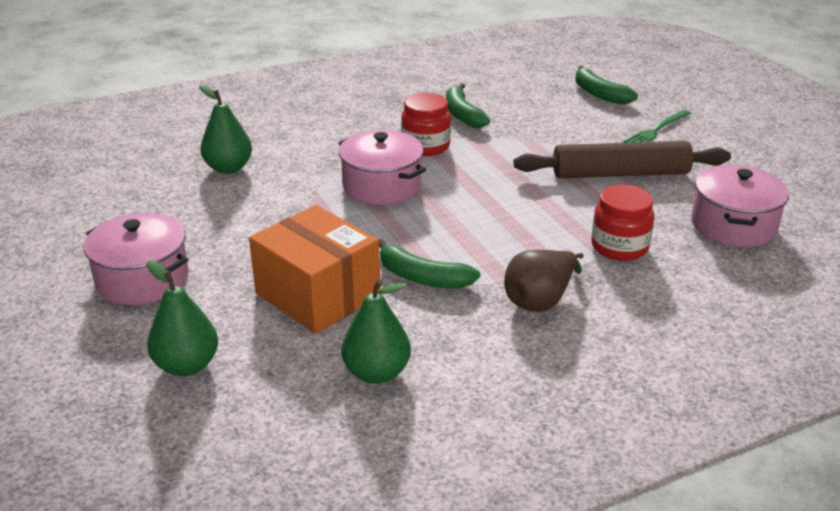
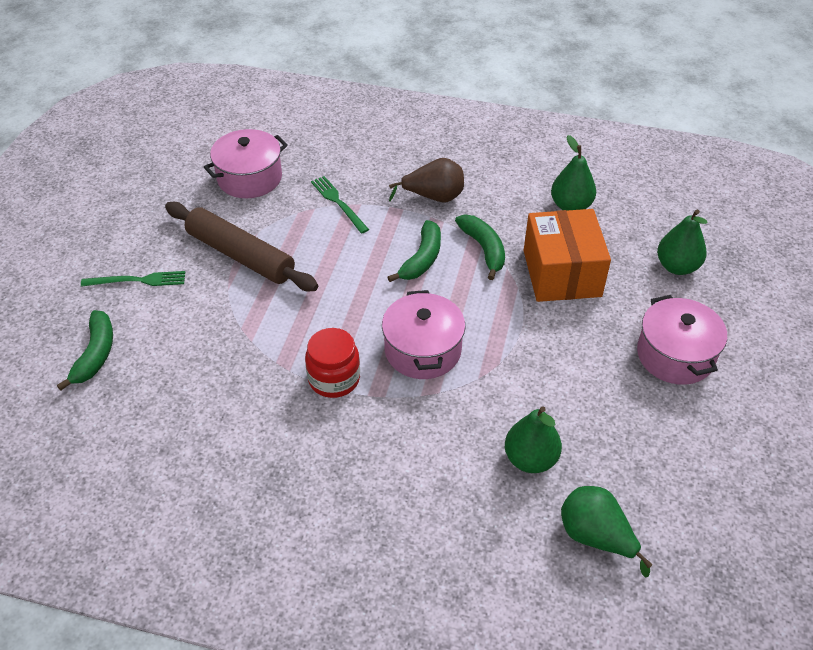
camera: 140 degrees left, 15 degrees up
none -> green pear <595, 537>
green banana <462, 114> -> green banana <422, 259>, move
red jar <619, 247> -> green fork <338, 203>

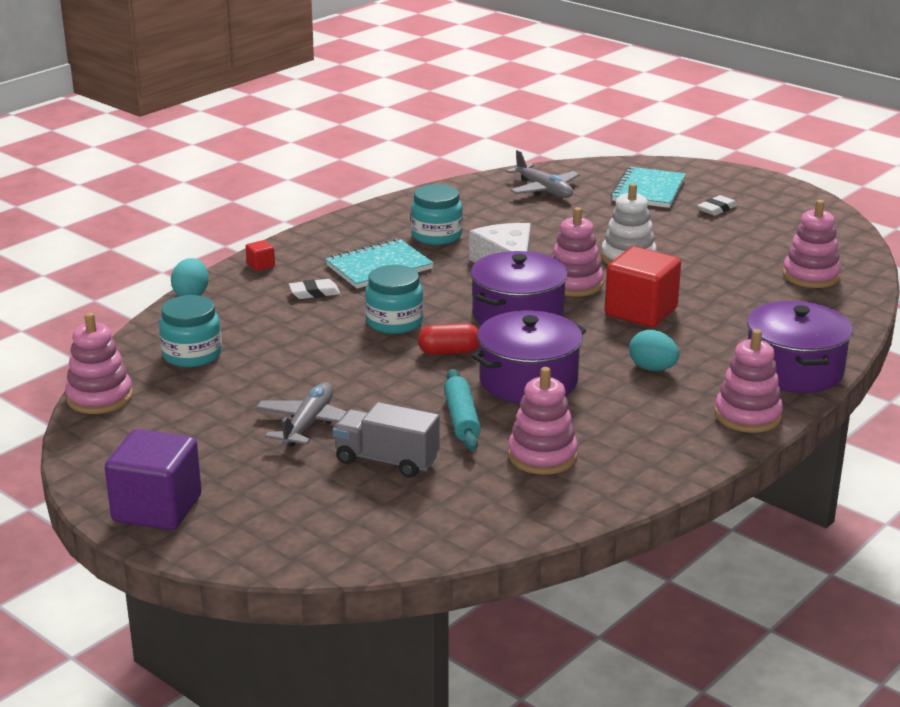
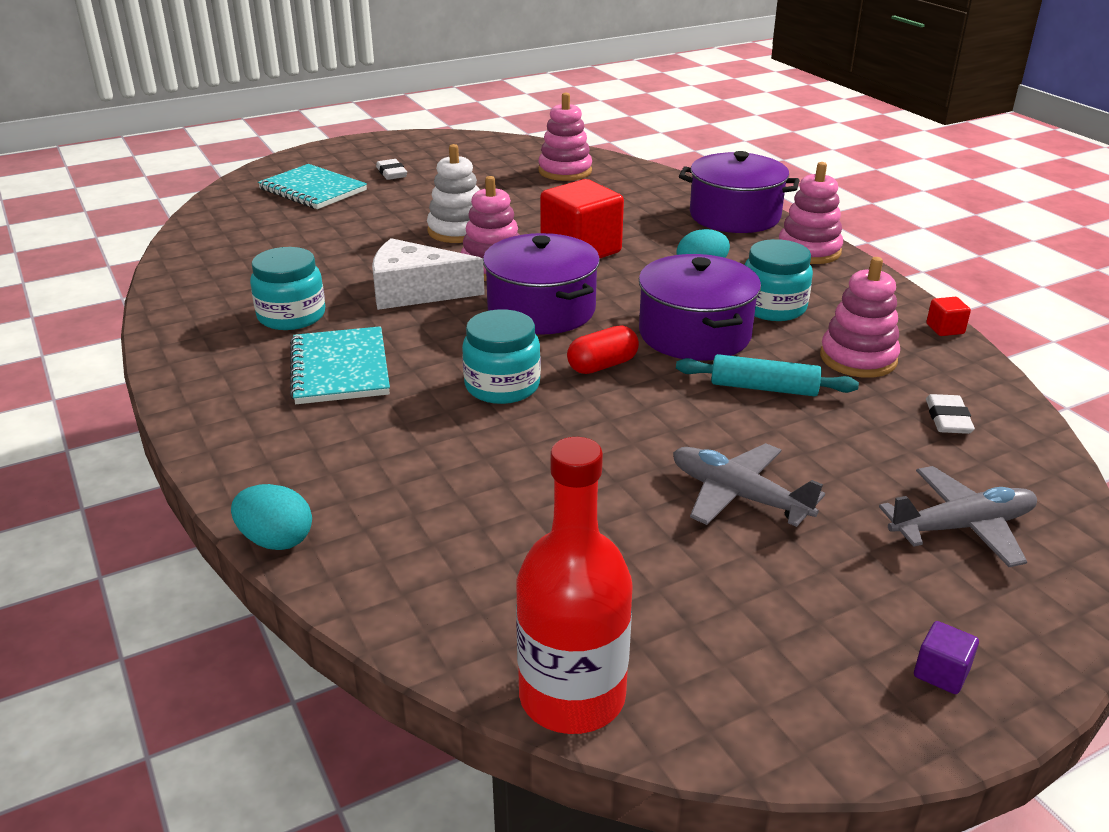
camera: 70 degrees left, 5 degrees up
grey truck <386, 460> -> none
turquoise jar <192, 355> -> turquoise jar <773, 307>, move
red cube <260, 265> -> red cube <945, 329>, move
white eraser <314, 293> -> white eraser <947, 419>, move
grey plane <544, 190> -> grey plane <962, 527>, move
pink stacking toy <99, 398> -> red bottle <572, 696>
red capsule <449, 352> -> red capsule <602, 365>, 45 degrees clockwise
purple cube <157, 509> -> purple cube <941, 673>, x0.41

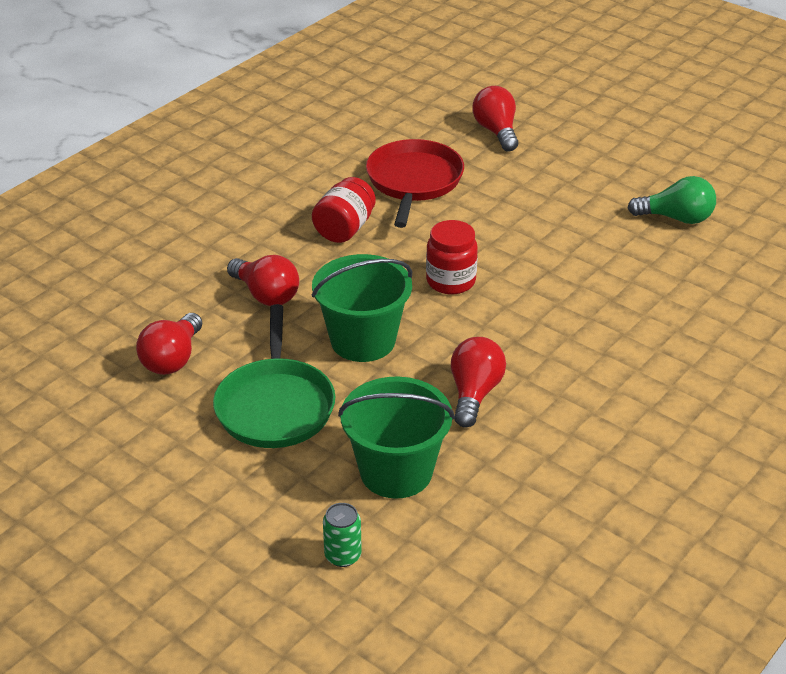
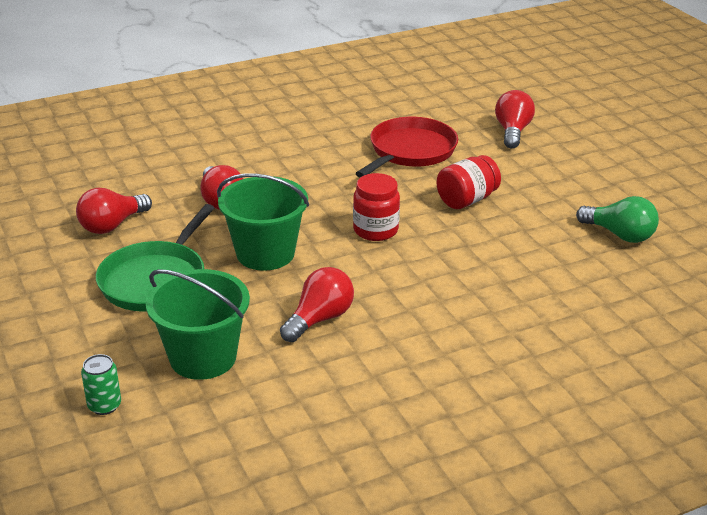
camera: 25 degrees right, 5 degrees down
red jar <344, 229> -> red jar <466, 200>, move

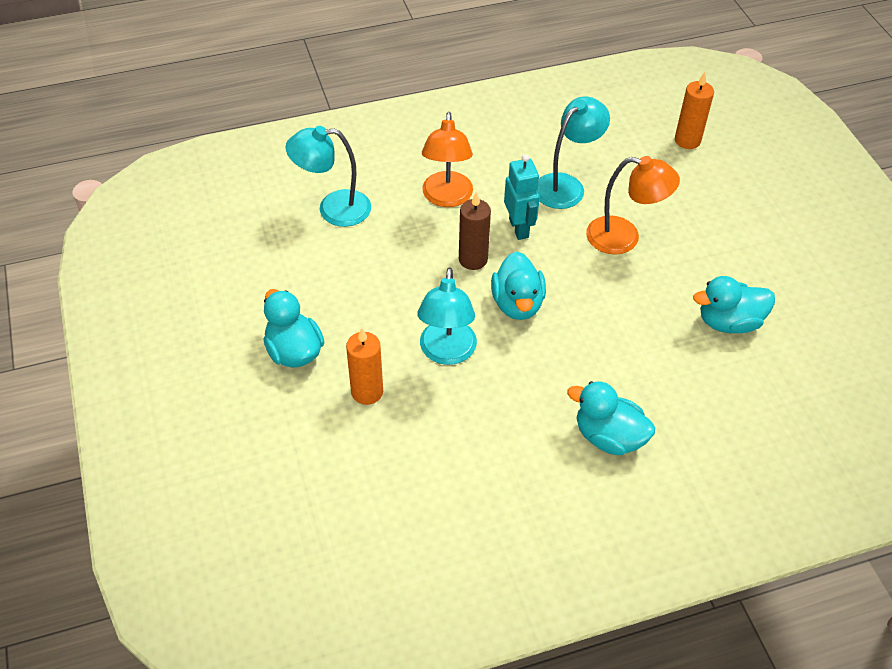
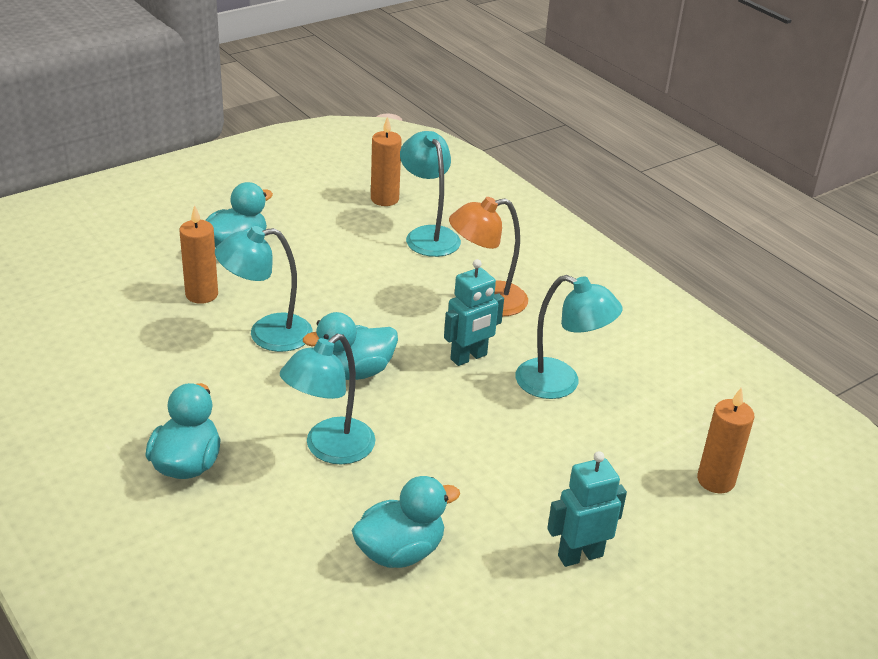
camera: 70 degrees right, 15 degrees down
brown candle <473, 259> -> none
orange lamp <624, 238> -> none
none -> turquoise lamp <329, 449>
none -> orange candle <384, 199>
none -> turquoise robot <580, 555>
turquoise duck <729, 322> -> turquoise duck <400, 552>, 90 degrees clockwise

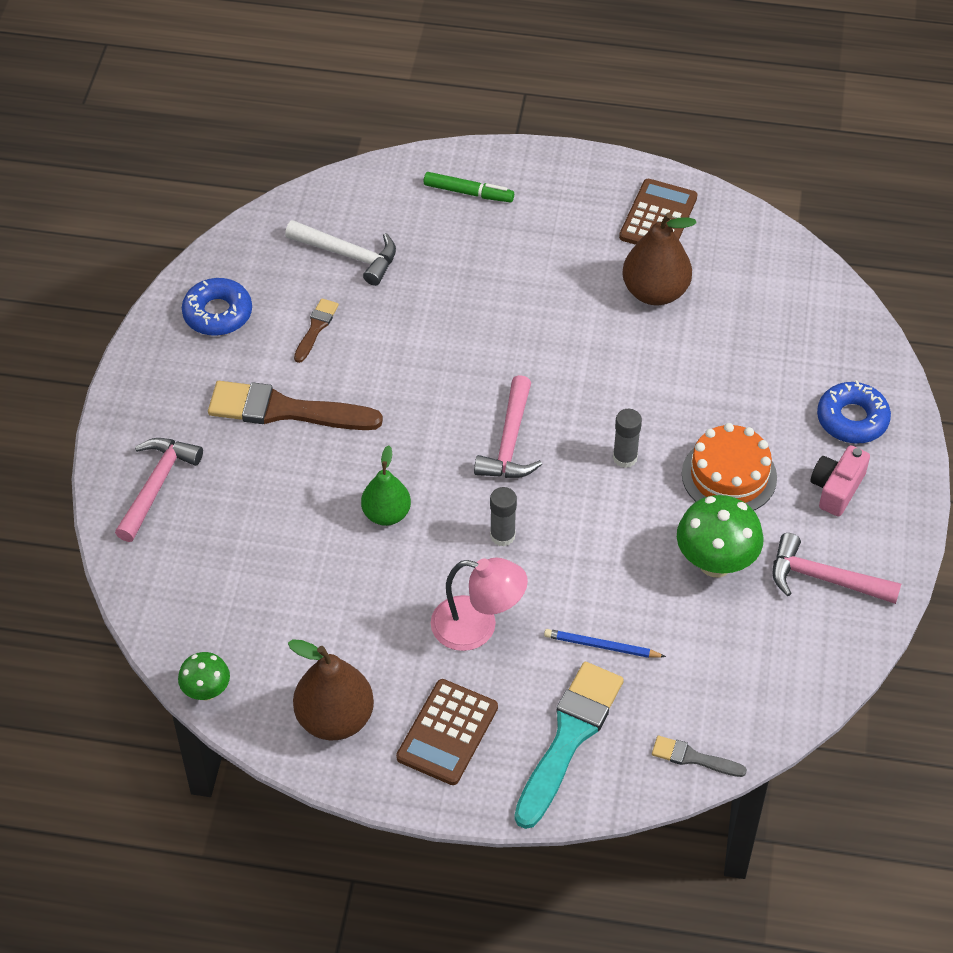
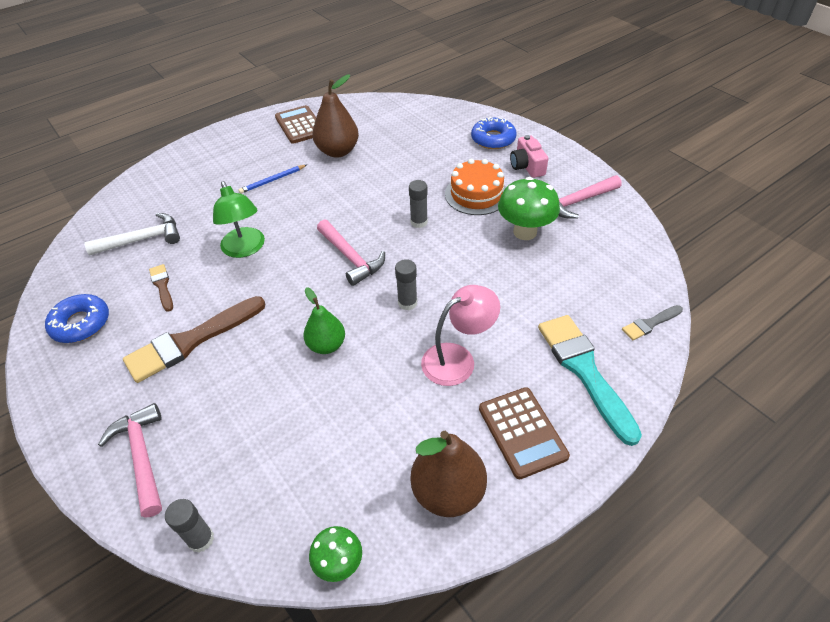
camera: 45 degrees left, 5 degrees down
green marker <468, 192> -> none
none -> grey glue stick <201, 539>
none -> green lamp <245, 249>
blue pencil <601, 646> -> blue pencil <272, 180>, move

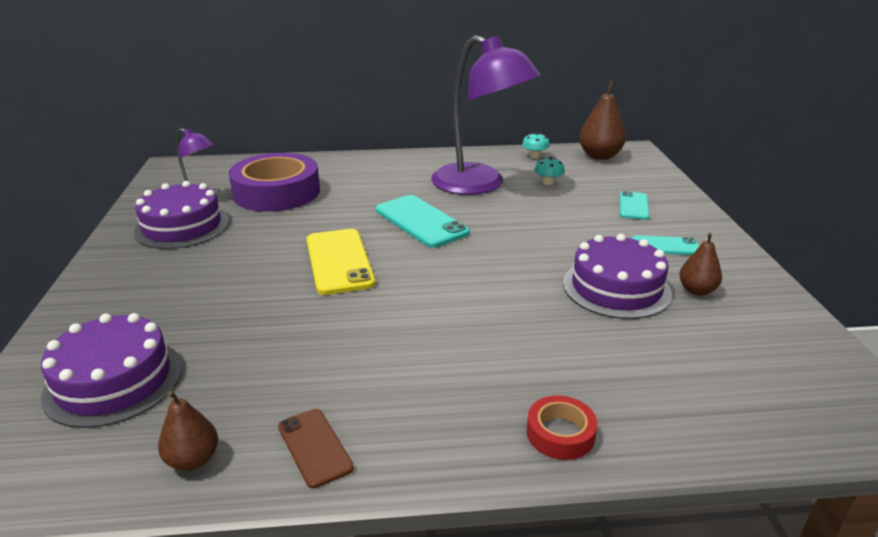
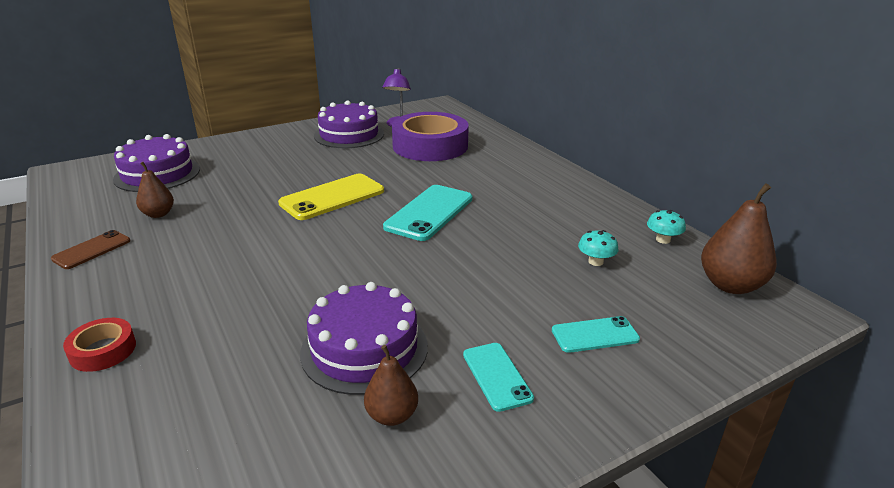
camera: 65 degrees right, 0 degrees up
purple lamp <480, 185> -> none
brown pear <193, 460> -> brown pear <158, 214>, move

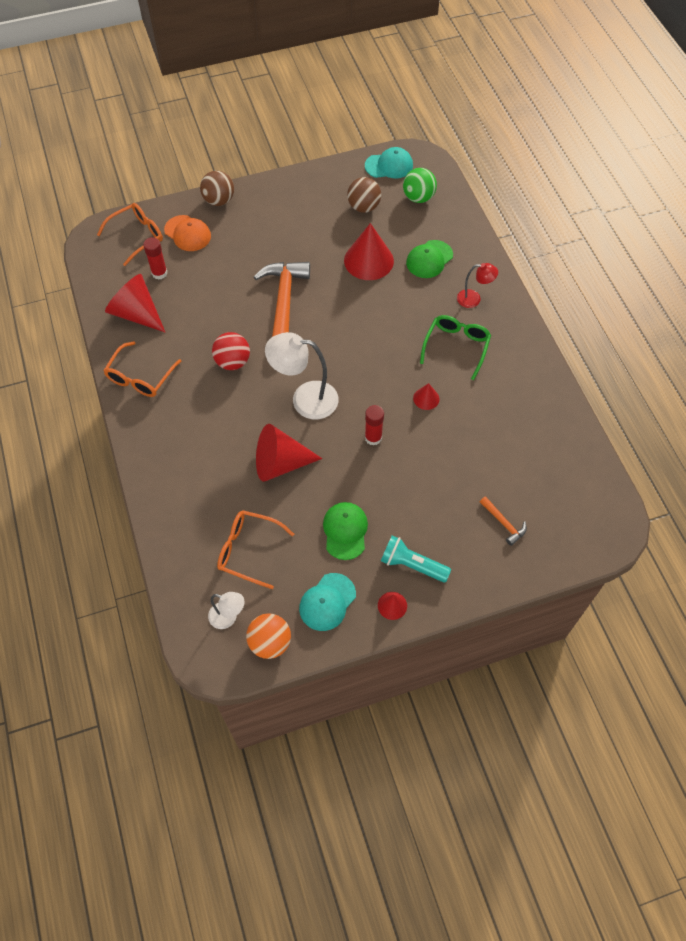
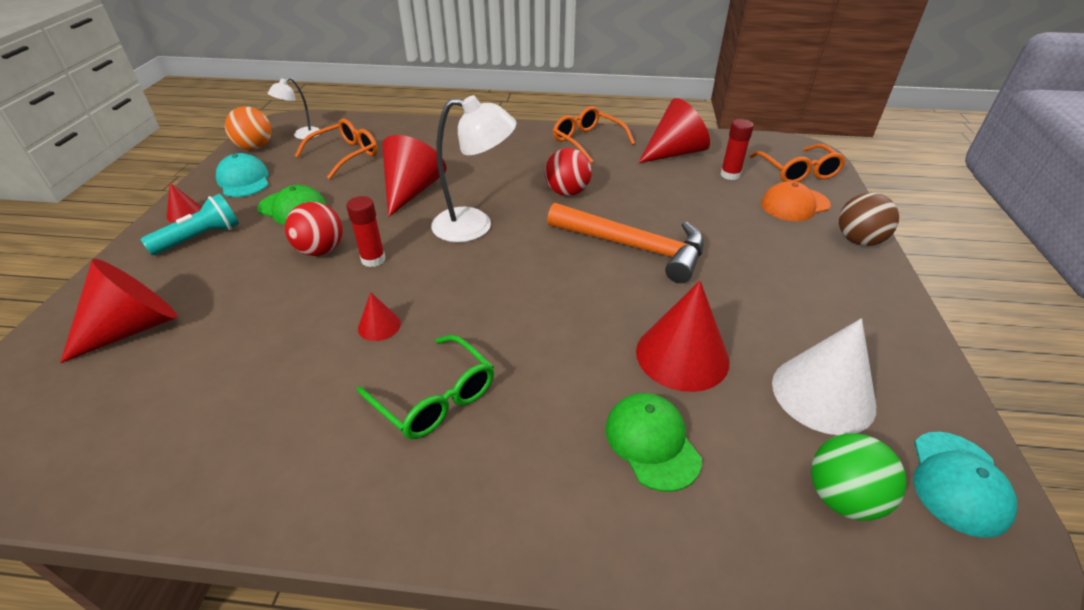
camera: 115 degrees right, 20 degrees down
red lamp <474, 299> -> none
none -> red ball <321, 250>
brown ball <363, 207> -> white cone <823, 394>
orange hammer <504, 523> -> red cone <134, 328>
white lamp <305, 399> -> white lamp <475, 226>, 60 degrees clockwise

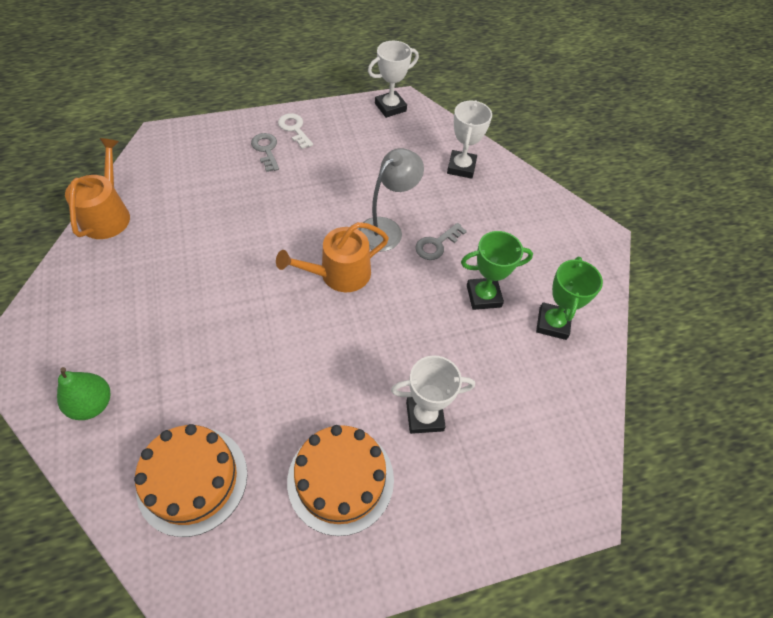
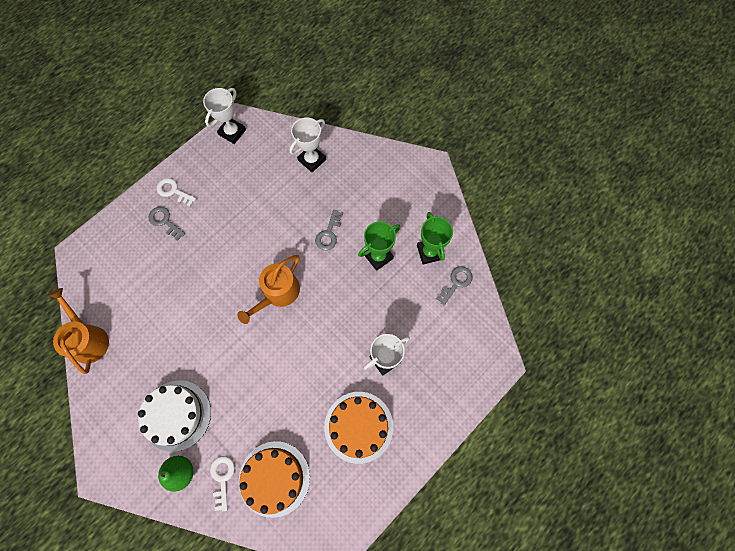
camera: 25 degrees left, 15 degrees up
grey lamp <386, 229> -> none
none -> white cake <176, 415>
none -> white key <222, 478>
none -> grey key <456, 283>
white trophy <461, 167> -> white trophy <312, 160>, 60 degrees clockwise

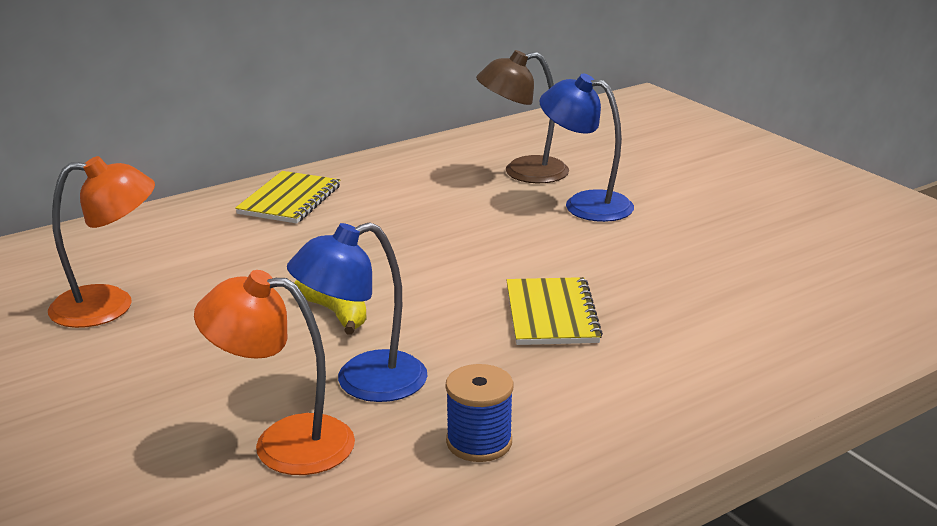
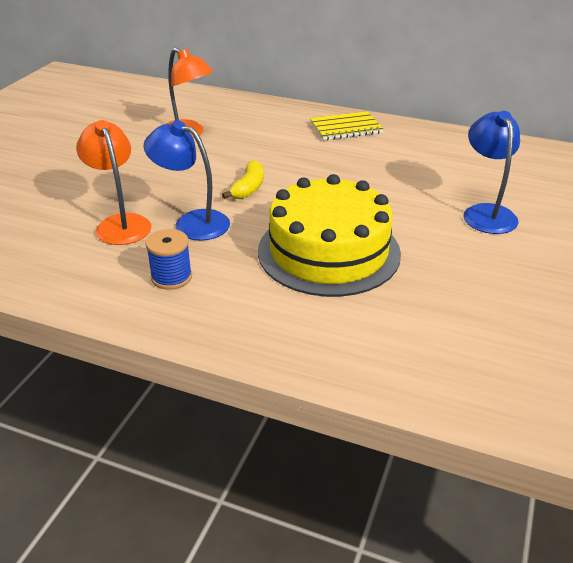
camera: 55 degrees right, 10 degrees up
brown lamp <522, 172> -> none
yellow notebook <551, 314> -> yellow cake <329, 251>

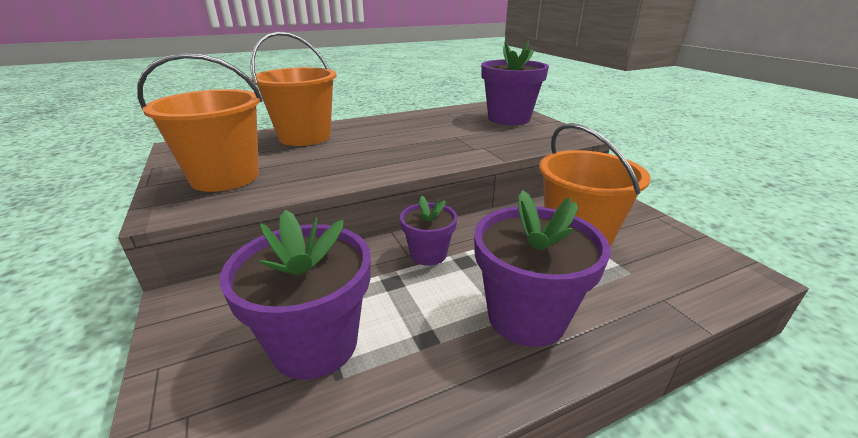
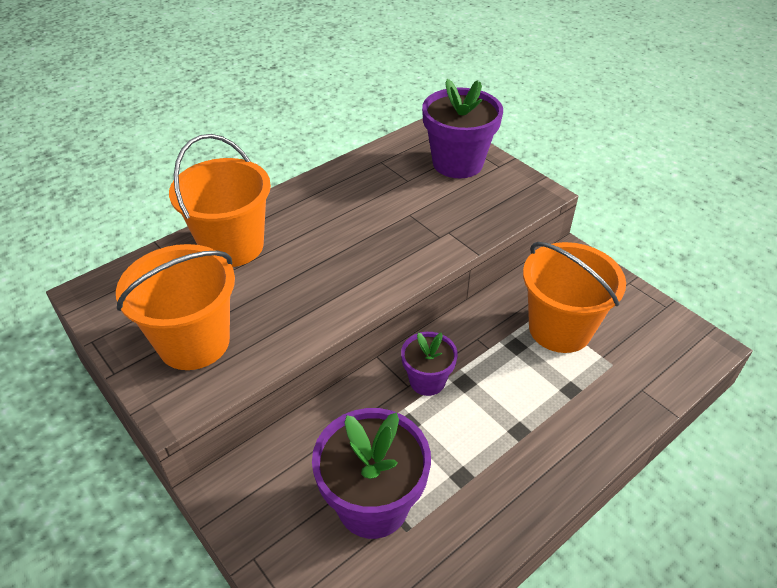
camera: 15 degrees left, 15 degrees up
purple flower pot <526, 317> -> none

